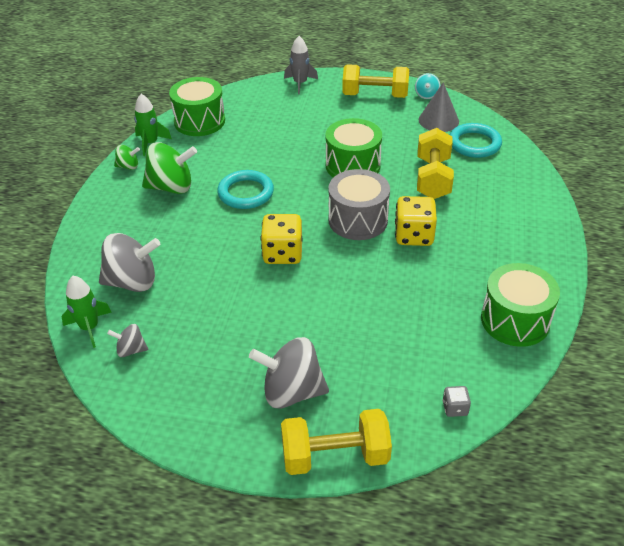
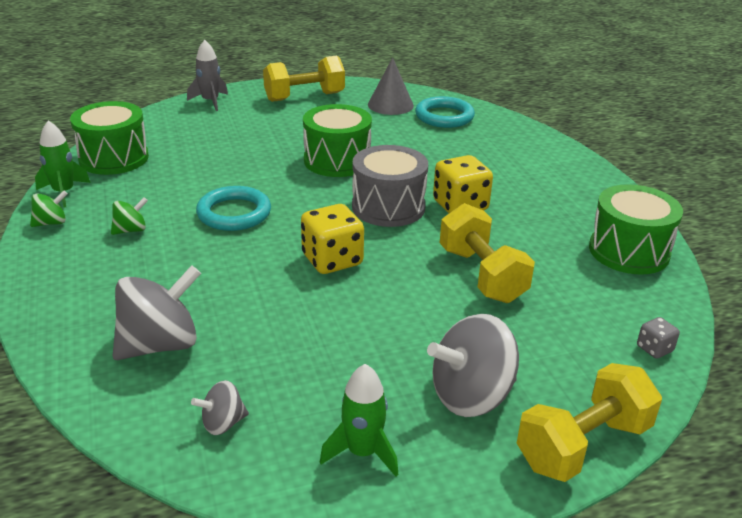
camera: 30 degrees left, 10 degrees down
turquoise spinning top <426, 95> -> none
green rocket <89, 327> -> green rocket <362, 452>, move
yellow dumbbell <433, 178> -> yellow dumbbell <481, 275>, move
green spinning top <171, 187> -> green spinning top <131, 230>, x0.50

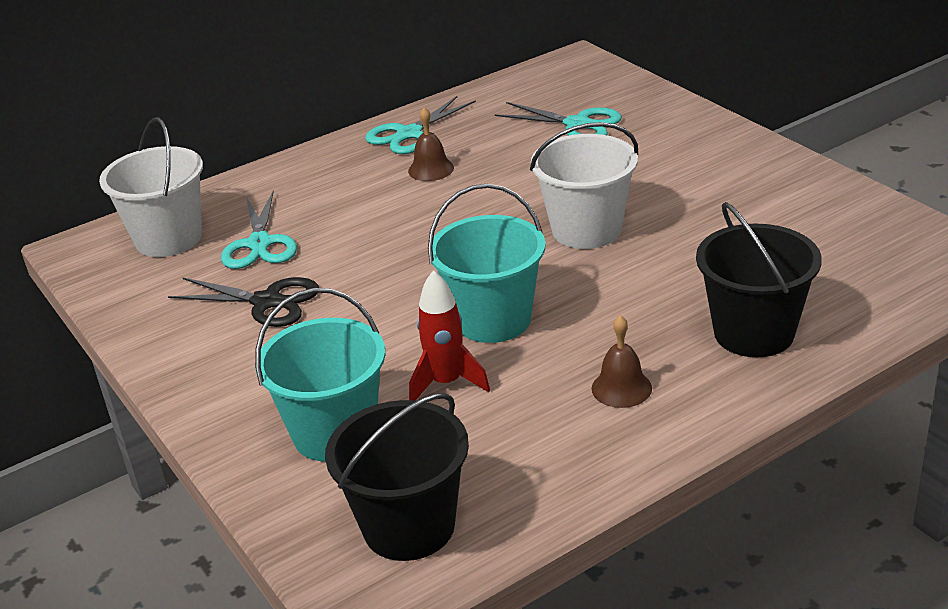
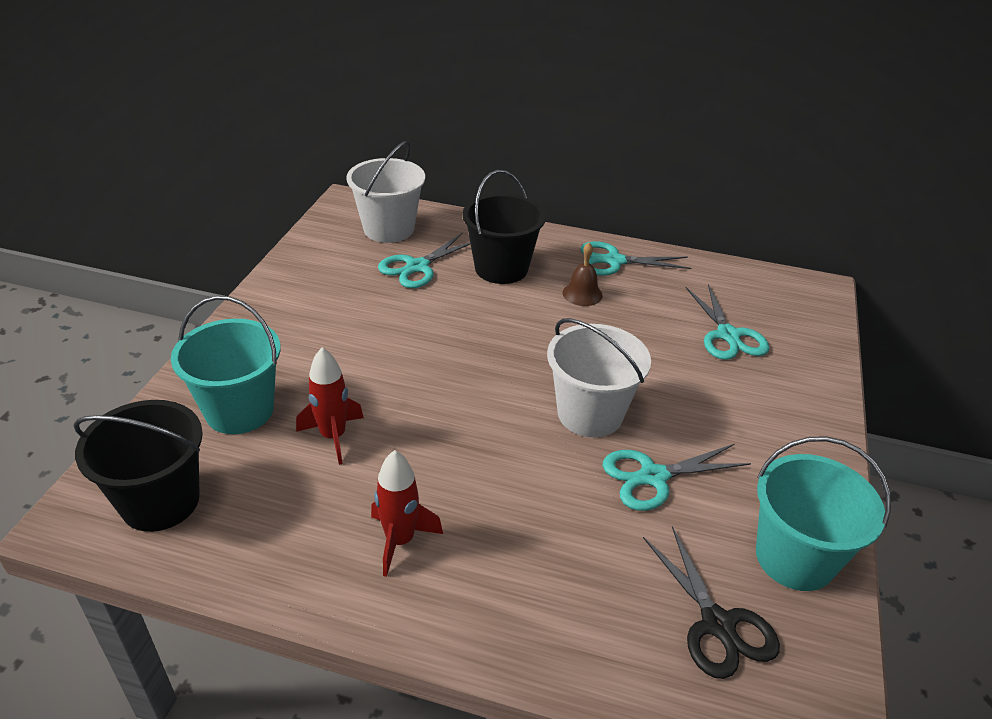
camera: 45 degrees right, 5 degrees up
none -> turquoise scissors <653, 477>
black scissors <267, 302> -> black scissors <717, 624>, move
turquoise bucket <493, 320> -> turquoise bucket <794, 558>, move
black bucket <754, 333> -> black bucket <501, 268>, move
brown bell <621, 388> -> red rocket <400, 540>

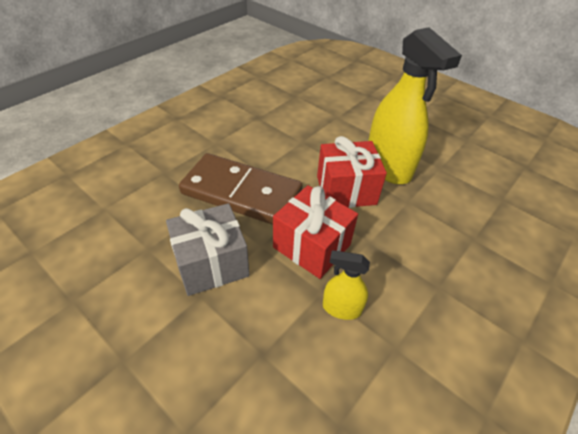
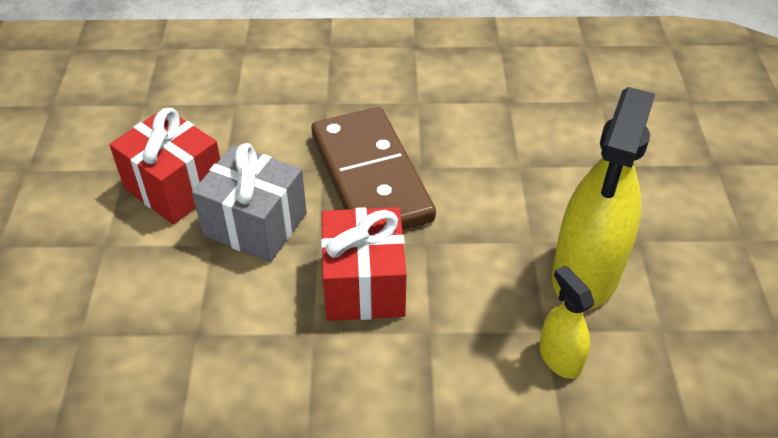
camera: 50 degrees right, 0 degrees up
red gift <346, 190> -> red gift <175, 187>, move
yellow spray bottle <341, 308> -> yellow spray bottle <559, 358>, move

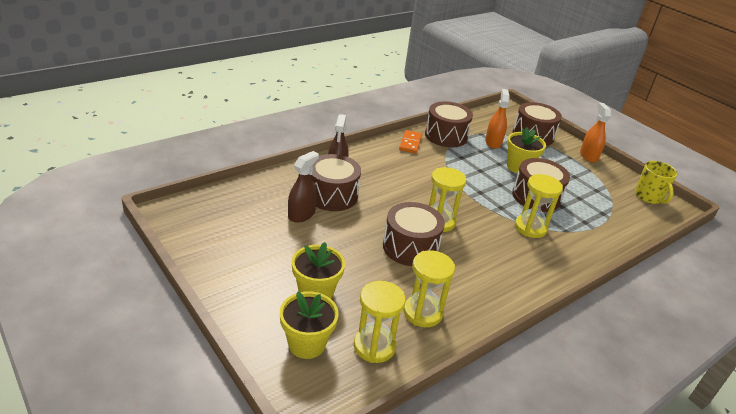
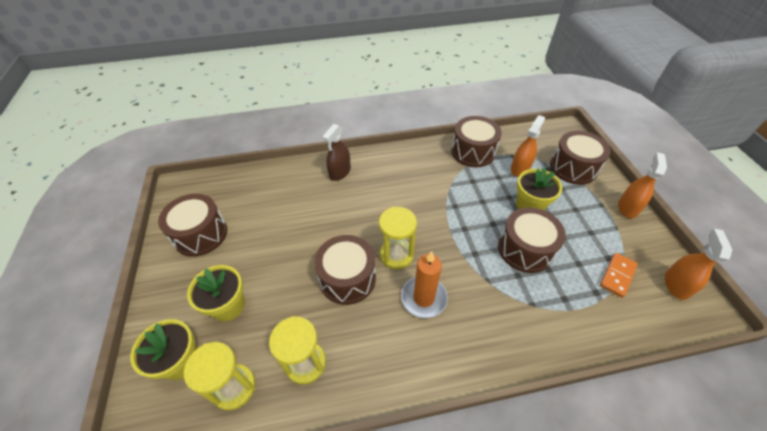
camera: 30 degrees right, 15 degrees up
brown spray bottle <301, 214> -> none
yellow hourglass <530, 228> -> none
none -> orange candle <423, 298>
brown drum <332, 195> -> brown drum <200, 234>, move
orange domino <410, 143> -> orange domino <617, 275>, move
yellow mug <649, 197> -> orange spray bottle <676, 285>

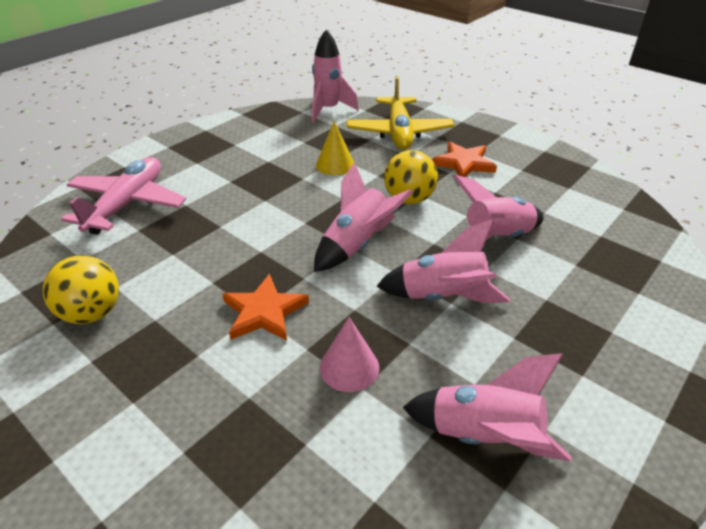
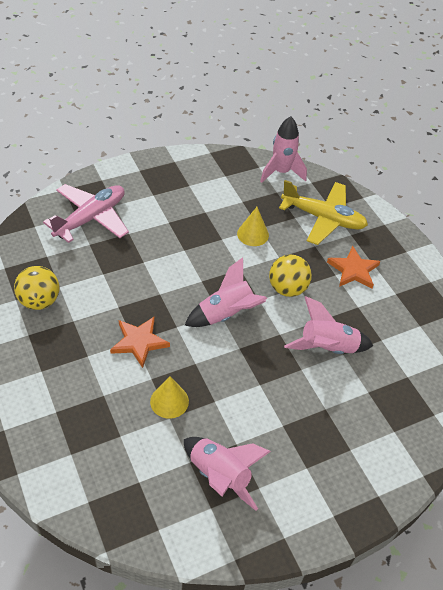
camera: 20 degrees right, 10 degrees up
pink rocket <443, 297> -> none
pink cone <349, 367> -> yellow cone <169, 401>
yellow plane <399, 132> -> yellow plane <323, 218>, 90 degrees counterclockwise

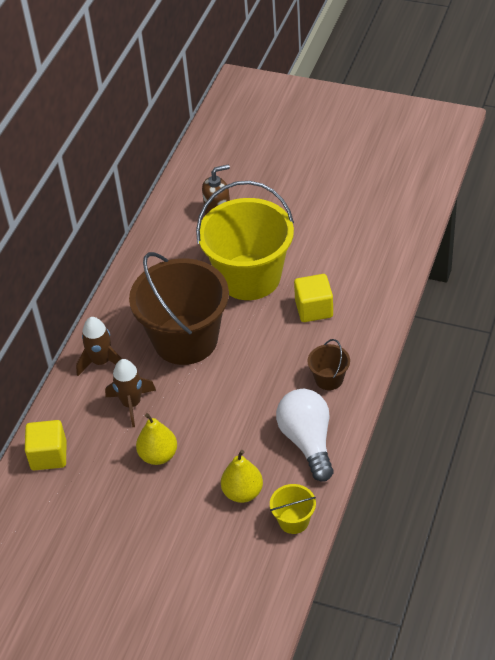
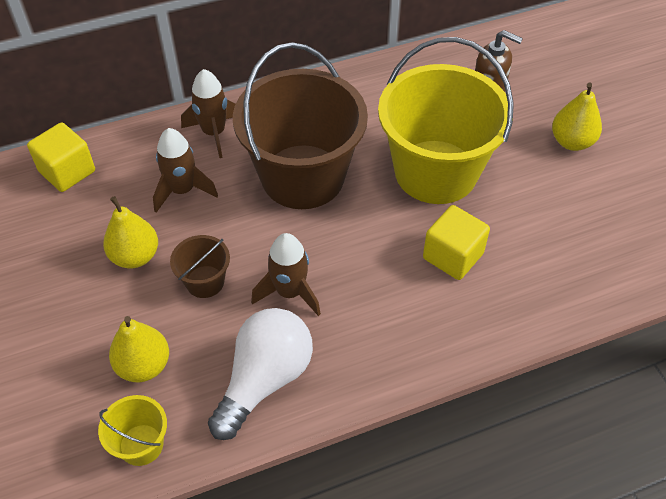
camera: 45 degrees right, 5 degrees up
none -> brown rocket <290, 292>
none -> yellow pear <571, 142>
brown bucket <329, 379> -> brown bucket <205, 281>, move

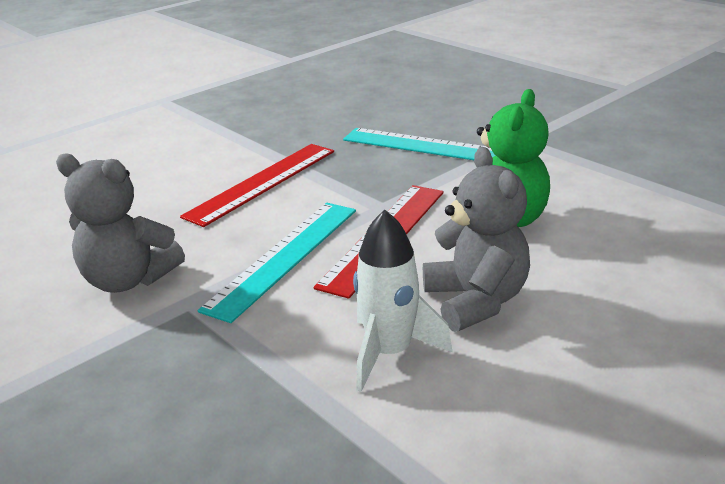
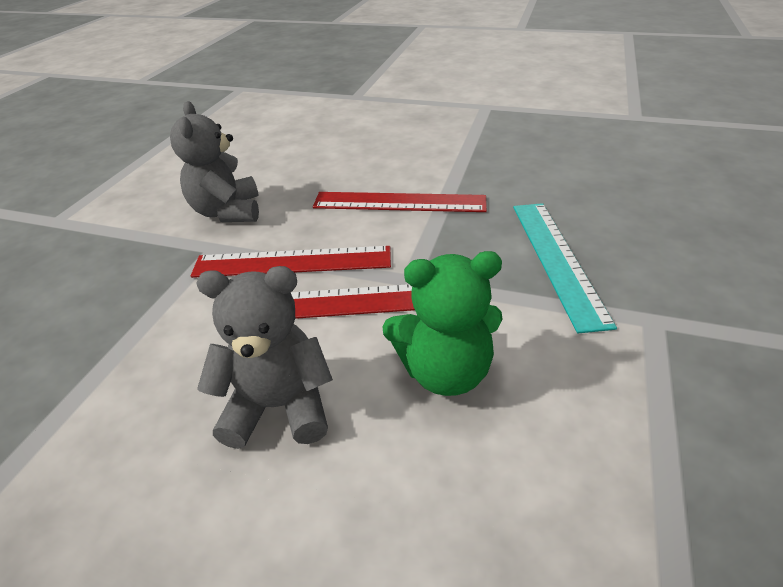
camera: 60 degrees right, 10 degrees up
white rocket <390, 353> -> none
turquoise ruler <284, 257> -> red ruler <292, 262>
grey teddy bear <476, 301> -> grey teddy bear <279, 406>, 135 degrees counterclockwise

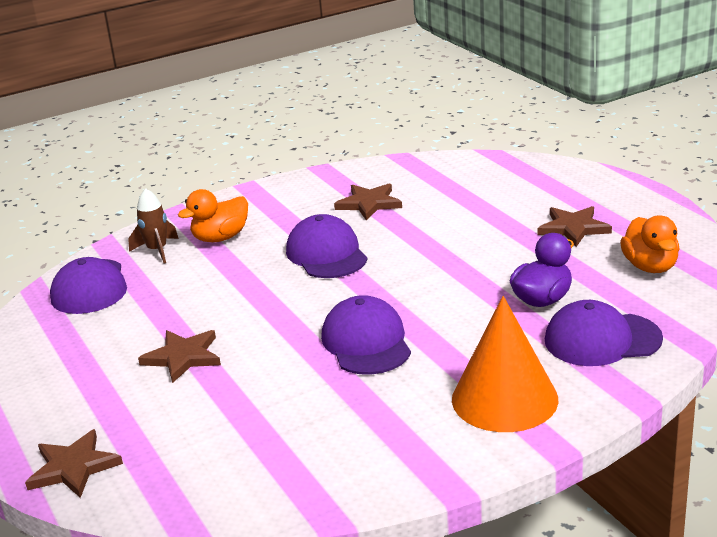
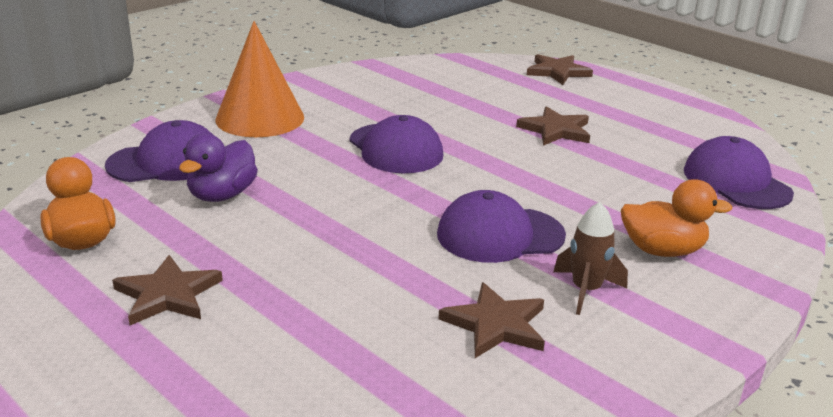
camera: 160 degrees right, 0 degrees up
brown rocket <157, 250> -> brown rocket <586, 290>, move
orange duck <220, 238> -> orange duck <662, 250>, 60 degrees clockwise
purple cap <326, 254> -> purple cap <500, 235>, 120 degrees clockwise

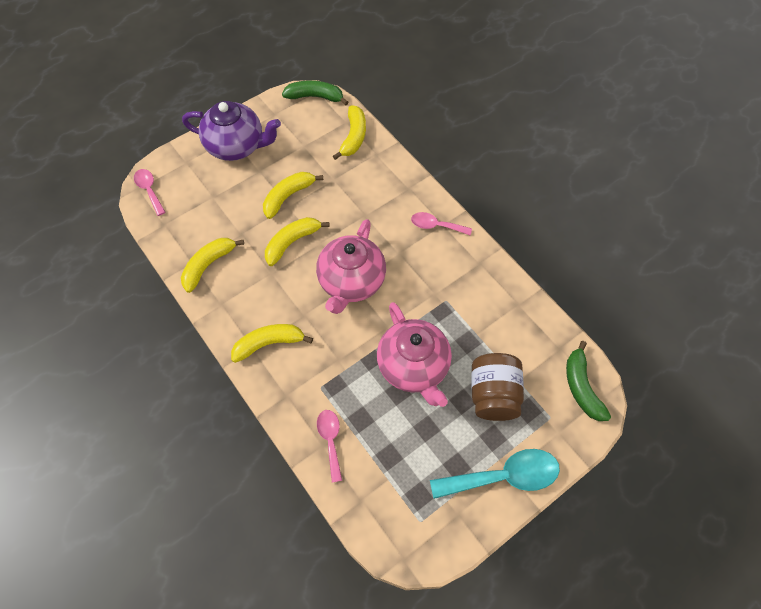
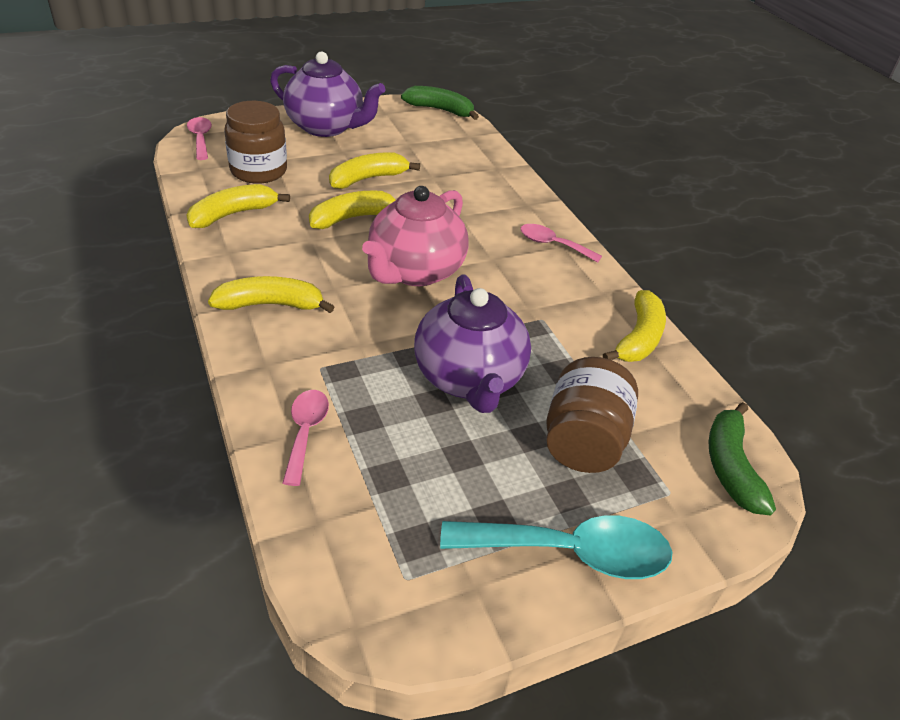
camera: 10 degrees right, 20 degrees down
none -> brown jar <258, 171>
yellow banana <353, 137> -> yellow banana <639, 338>, move
pink teapot <413, 367> -> purple teapot <469, 378>

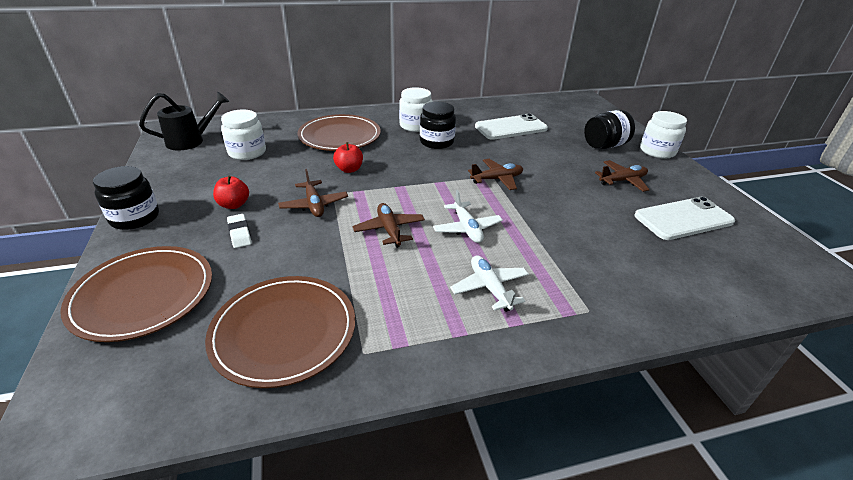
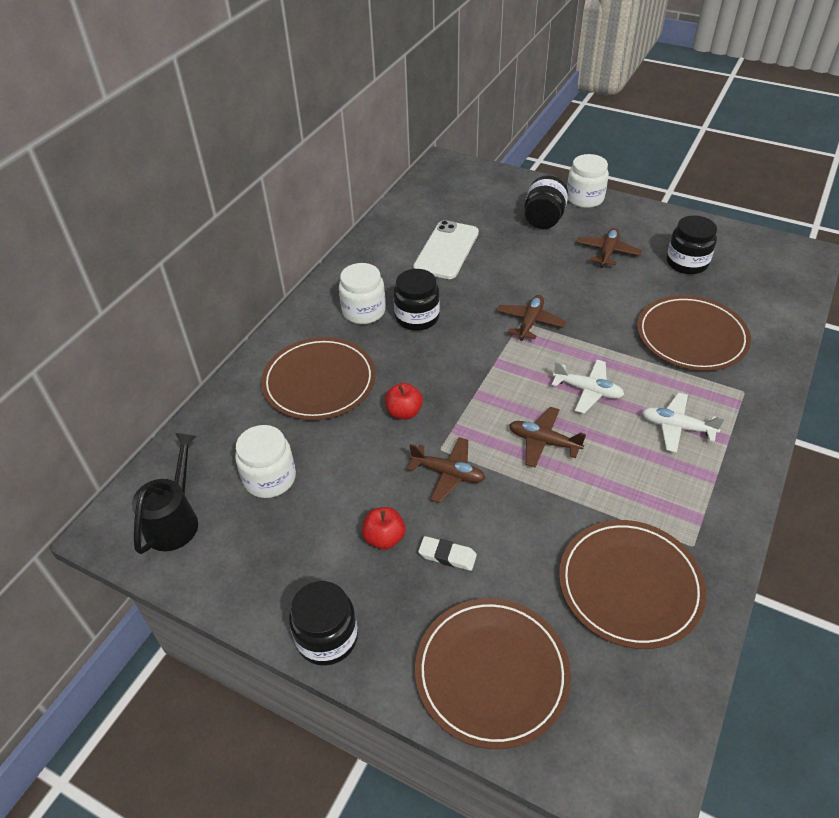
camera: 45 degrees left, 10 degrees up
none -> brown plate <691, 336>
white phone <683, 219> -> black jar <687, 263>

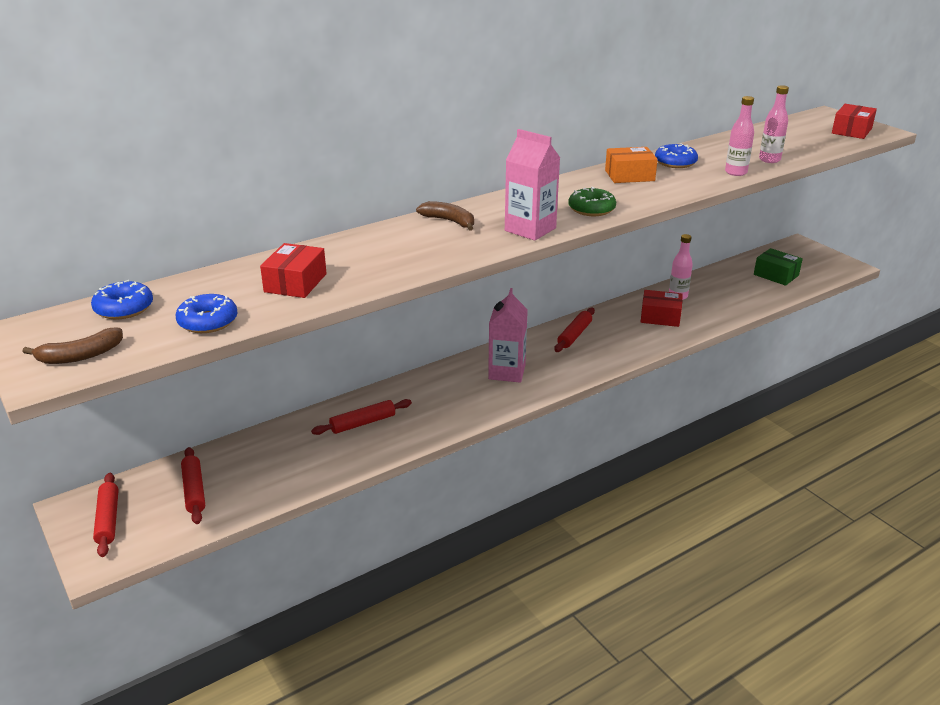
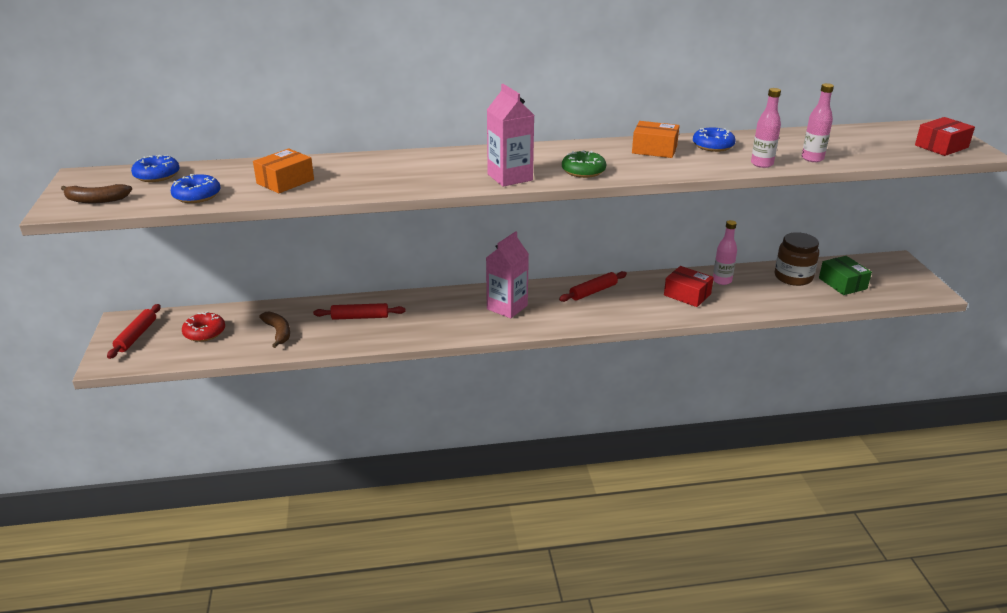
camera: 25 degrees right, 0 degrees up
none -> brown jar <793, 277>
brown banana <449, 221> -> brown banana <278, 332>, move
red rolling pin <194, 490> -> red donut <204, 332>
red box <295, 283> -> orange box <285, 181>

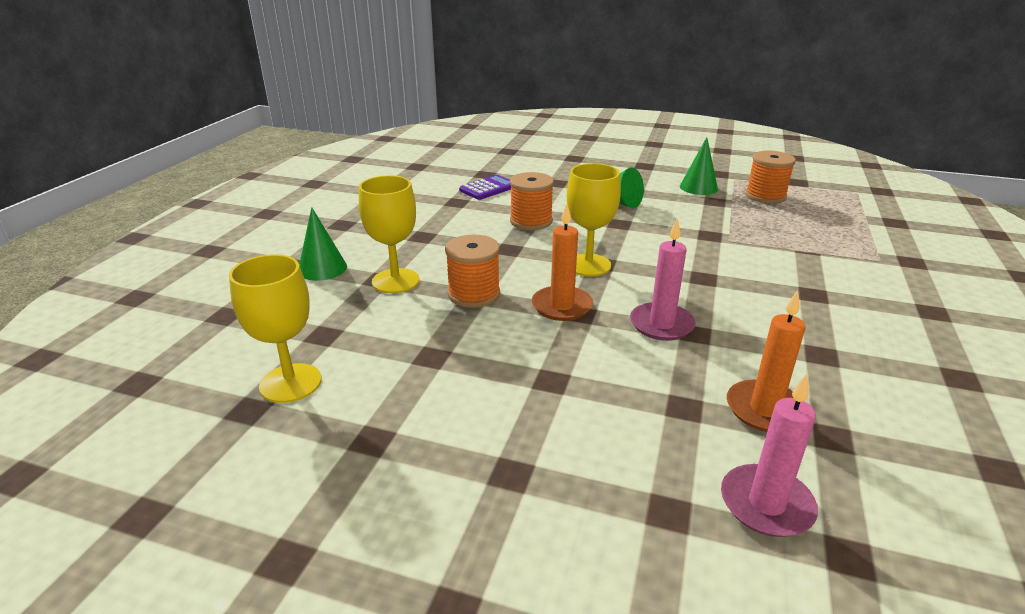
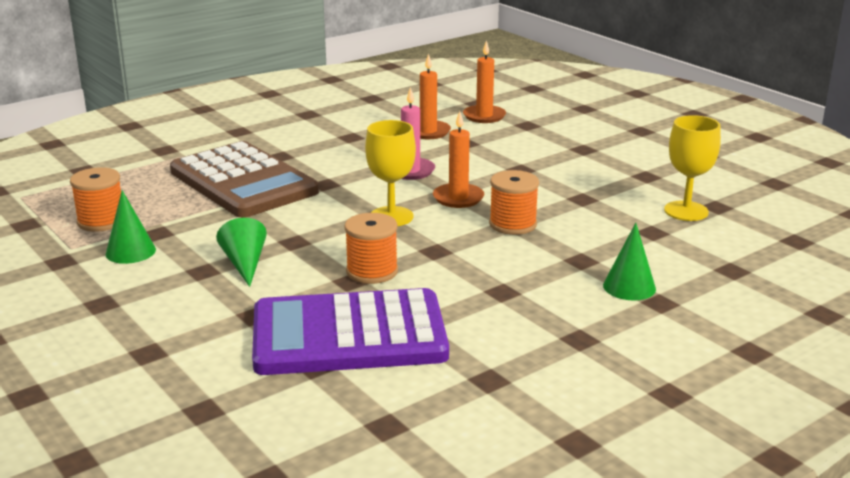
camera: 145 degrees left, 5 degrees down
yellow goblet <395, 281> -> none
none -> brown calculator <243, 182>
pink candle <766, 504> -> orange candle <484, 116>
purple calculator <488, 188> -> purple calculator <349, 335>, x2.44

